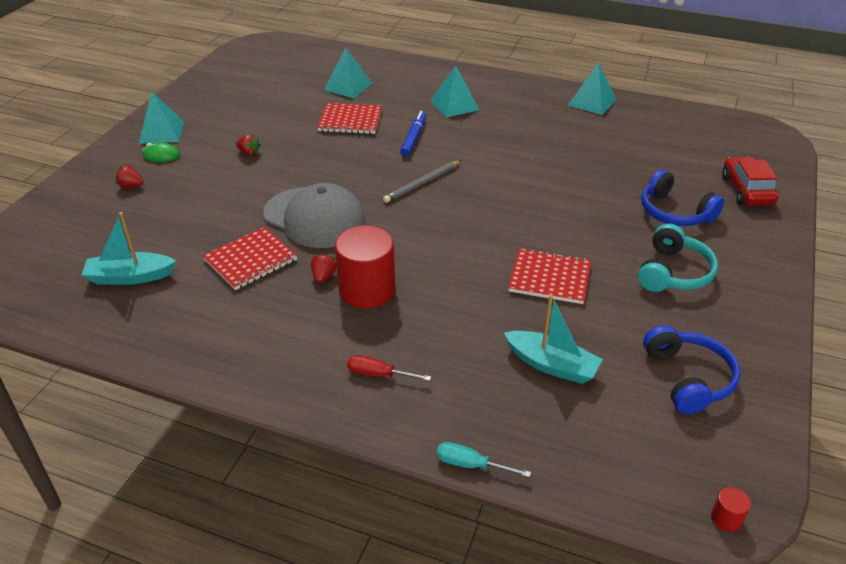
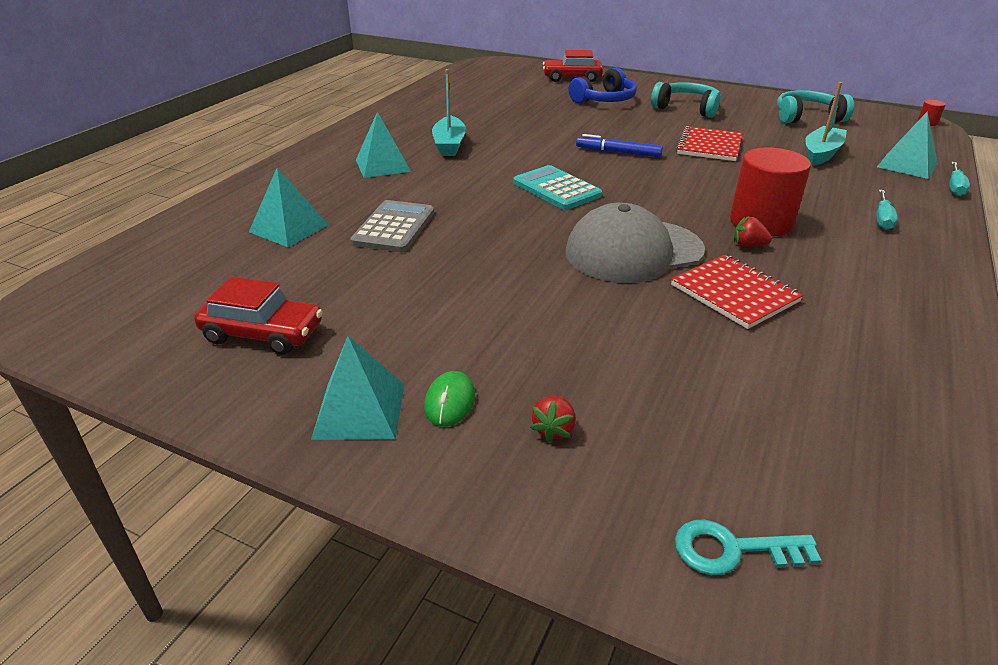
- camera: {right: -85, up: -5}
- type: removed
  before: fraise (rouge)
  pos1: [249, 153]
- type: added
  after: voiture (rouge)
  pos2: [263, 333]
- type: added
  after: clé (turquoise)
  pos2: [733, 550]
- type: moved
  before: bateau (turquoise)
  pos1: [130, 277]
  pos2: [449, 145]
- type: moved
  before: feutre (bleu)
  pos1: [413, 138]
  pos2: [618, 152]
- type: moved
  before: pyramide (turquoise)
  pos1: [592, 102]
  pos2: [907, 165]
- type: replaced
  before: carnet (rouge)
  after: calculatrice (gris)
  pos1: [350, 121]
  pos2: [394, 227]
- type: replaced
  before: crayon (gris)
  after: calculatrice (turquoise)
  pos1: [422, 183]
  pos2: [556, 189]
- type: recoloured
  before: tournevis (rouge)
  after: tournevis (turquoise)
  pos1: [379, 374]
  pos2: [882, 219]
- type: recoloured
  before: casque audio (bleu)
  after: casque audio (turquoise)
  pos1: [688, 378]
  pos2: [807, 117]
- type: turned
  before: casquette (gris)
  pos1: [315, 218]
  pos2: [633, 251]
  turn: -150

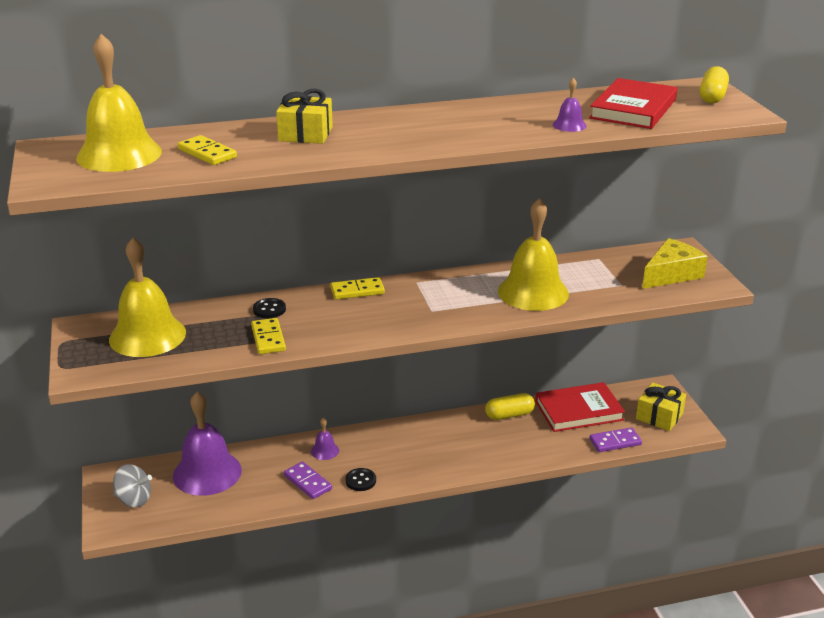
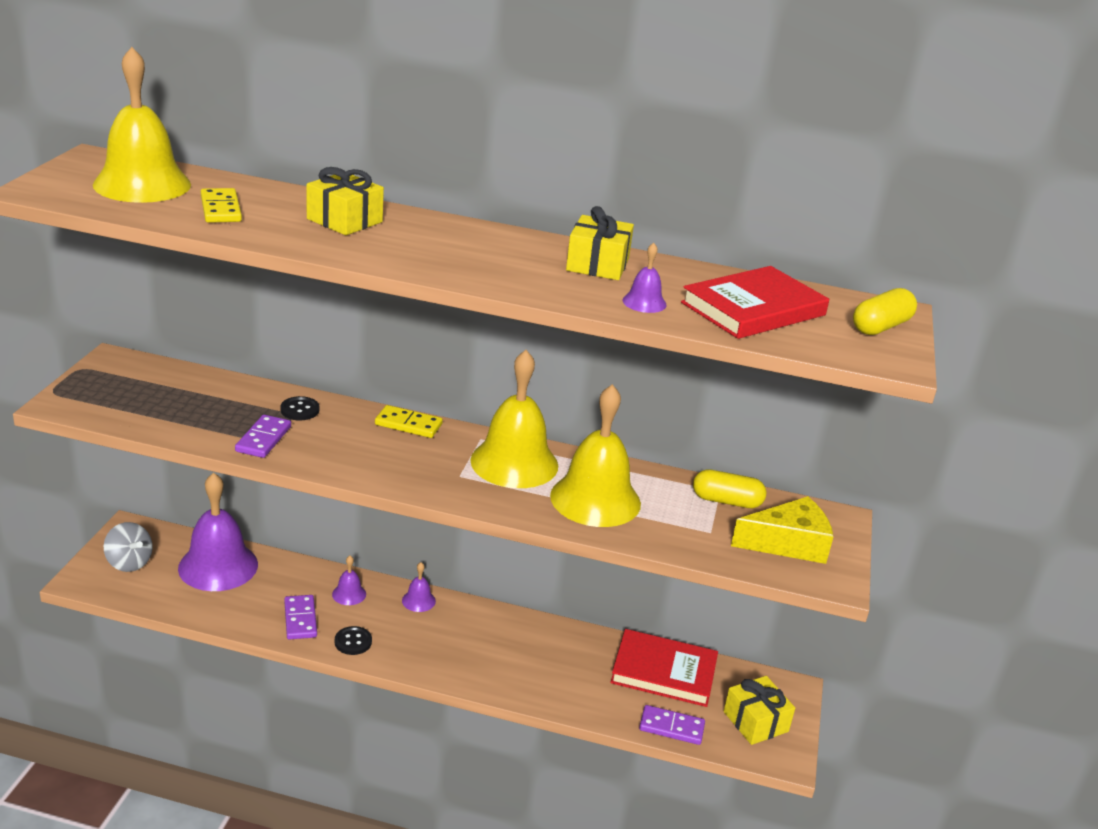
- camera: {right: 25, up: 0}
- type: added
  after: cloche (violet)
  pos2: [418, 600]
- type: added
  after: cadeau (jaune)
  pos2: [597, 264]
- type: moved
  before: cloche (jaune)
  pos1: [147, 336]
  pos2: [514, 463]
- type: moved
  before: gélule (jaune)
  pos1: [509, 415]
  pos2: [726, 501]
- type: recoloured
  before: domino (jaune)
  after: domino (violet)
  pos1: [268, 338]
  pos2: [263, 439]

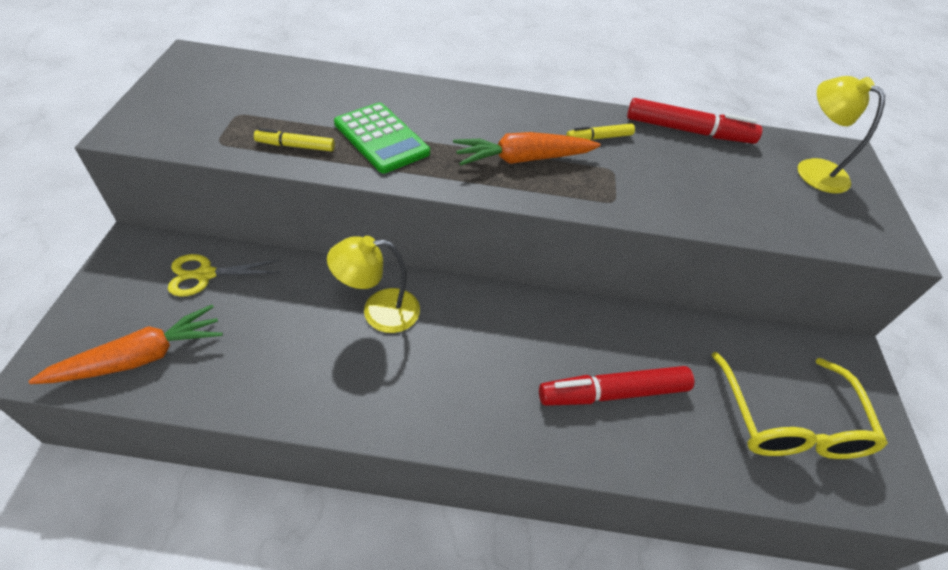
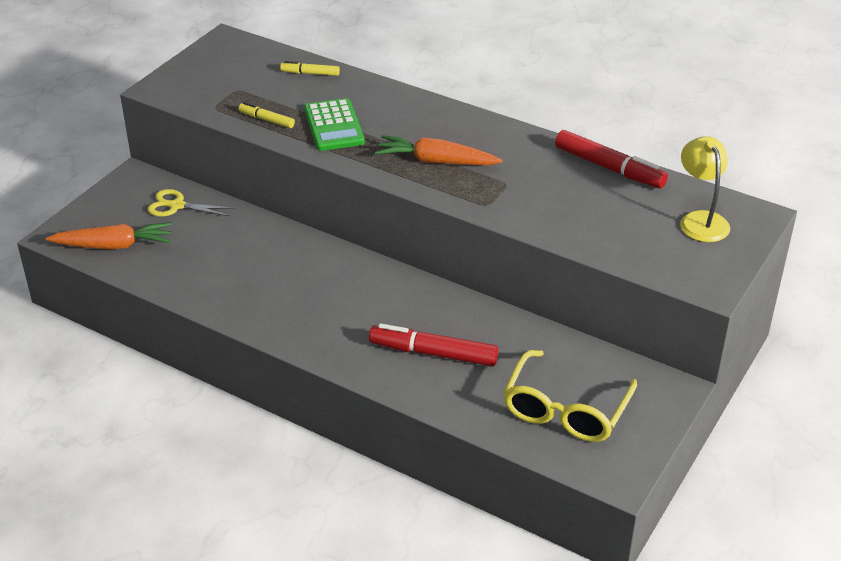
- camera: {right: 30, up: -10}
- type: removed
  before: lampe (jaune)
  pos1: [379, 311]
- type: moved
  before: feutre (jaune)
  pos1: [599, 138]
  pos2: [310, 73]

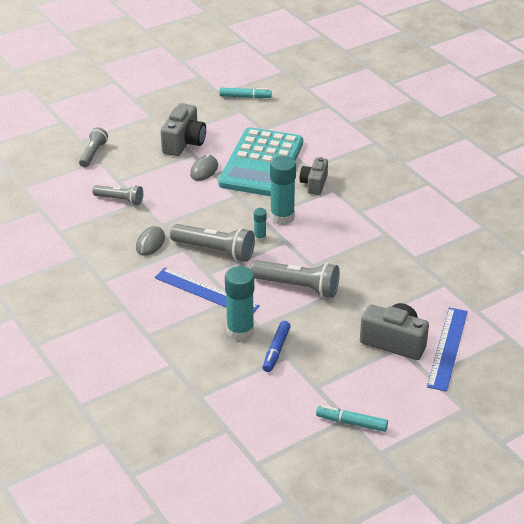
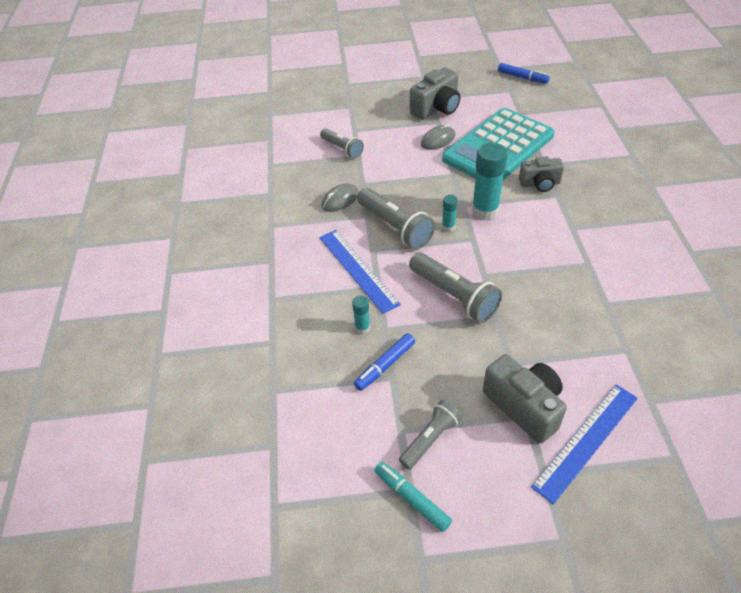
- camera: {right: 30, up: 10}
- type: moved
  before: lampe de poche (gris)
  pos1: [93, 153]
  pos2: [430, 439]
- type: recoloured
  before: feutre (turquoise)
  after: feutre (bleu)
  pos1: [245, 97]
  pos2: [522, 78]
- type: turned
  before: appareil photo (gris)
  pos1: [314, 184]
  pos2: [540, 184]
  turn: -135
- type: resized
  before: bâton de colle (turquoise)
  pos1: [240, 331]
  pos2: [362, 327]
  scale: 0.49

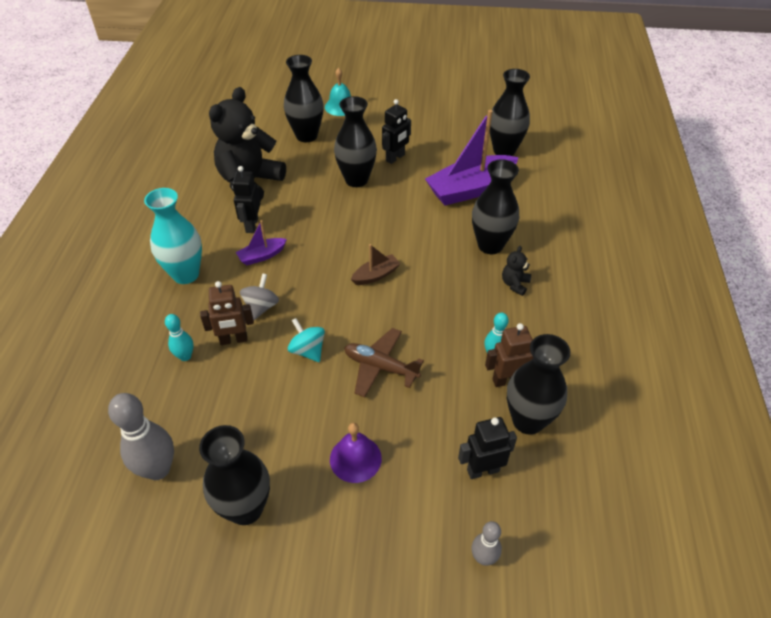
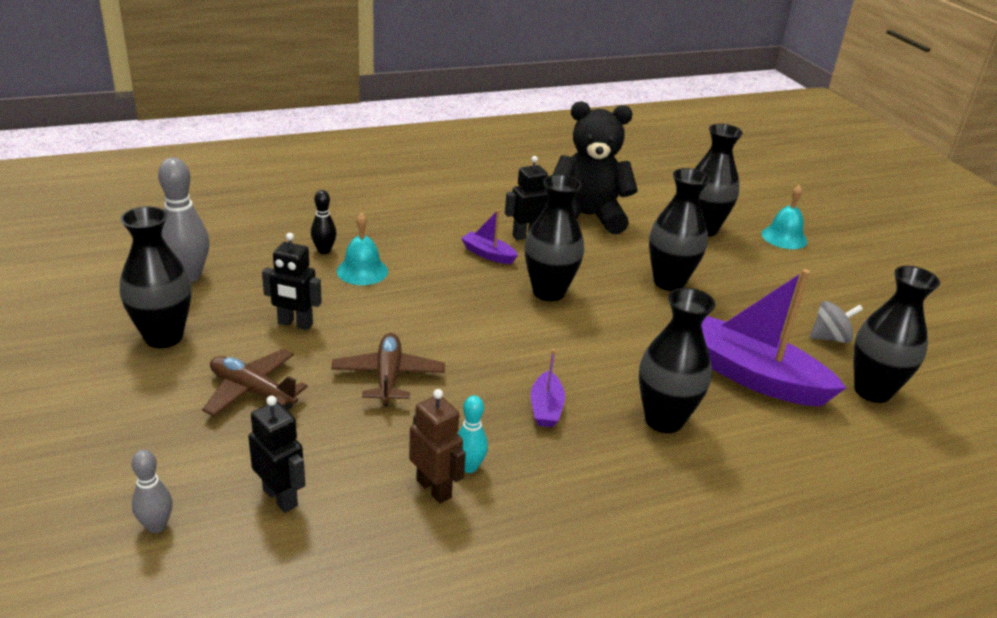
- camera: {right: 60, up: -15}
- type: removed
  before: vase (turquoise)
  pos1: [186, 274]
- type: removed
  before: toupie (turquoise)
  pos1: [308, 350]
- type: removed
  before: bateau (marron)
  pos1: [376, 275]
- type: removed
  before: ours en peluche (noir)
  pos1: [514, 284]
- type: added
  after: bateau (violet)
  pos2: [546, 408]
- type: moved
  before: toupie (gris)
  pos1: [261, 307]
  pos2: [830, 338]
- type: moved
  before: robot (noir)
  pos1: [395, 158]
  pos2: [295, 324]
- type: moved
  before: vase (noir)
  pos1: [528, 420]
  pos2: [548, 292]
- type: replaced
  before: robot (marron)
  after: cloche (turquoise)
  pos1: [233, 340]
  pos2: [362, 271]
- type: replaced
  before: cloche (violet)
  after: avion (marron)
  pos1: [355, 458]
  pos2: [252, 391]
- type: recoloured
  before: quille (turquoise)
  after: quille (noir)
  pos1: [185, 356]
  pos2: [324, 251]

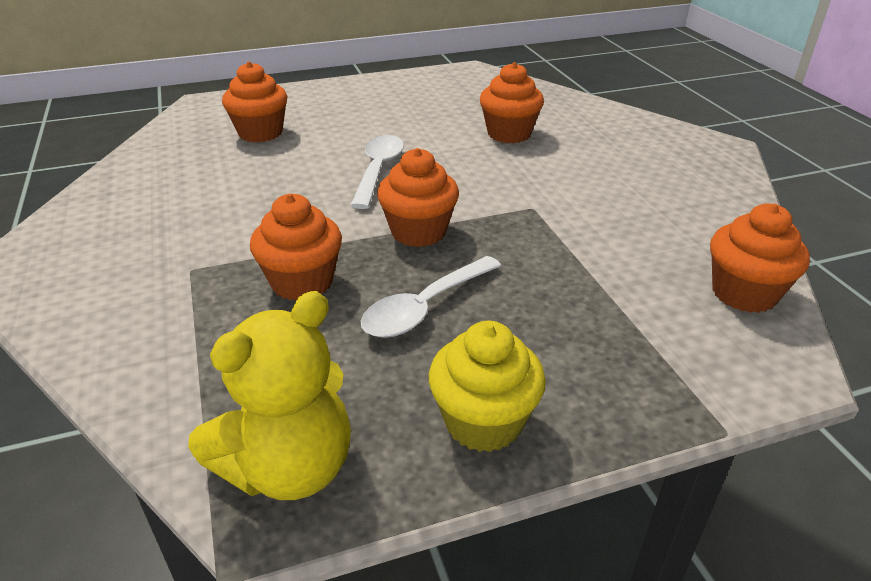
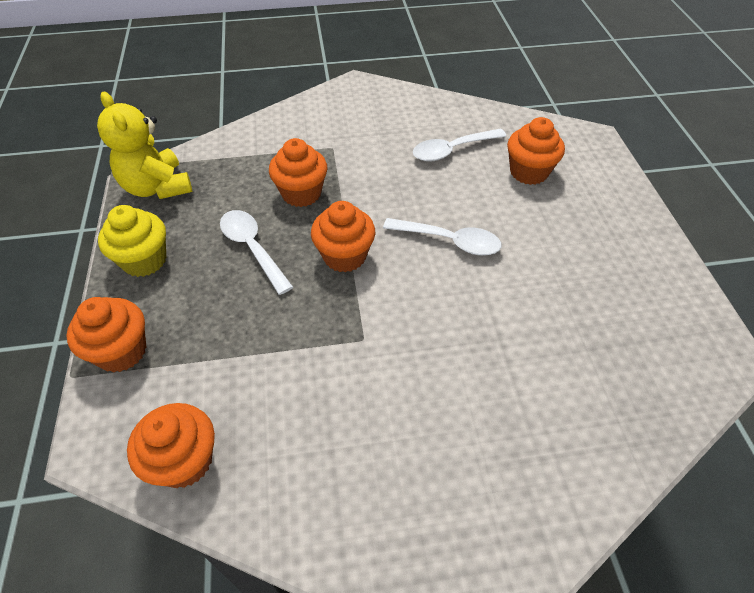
- camera: {right: 100, up: 15}
- type: added
  after: cuillère (blanc)
  pos2: [452, 150]
- type: moved
  before: muffin (orange)
  pos1: [509, 134]
  pos2: [121, 351]

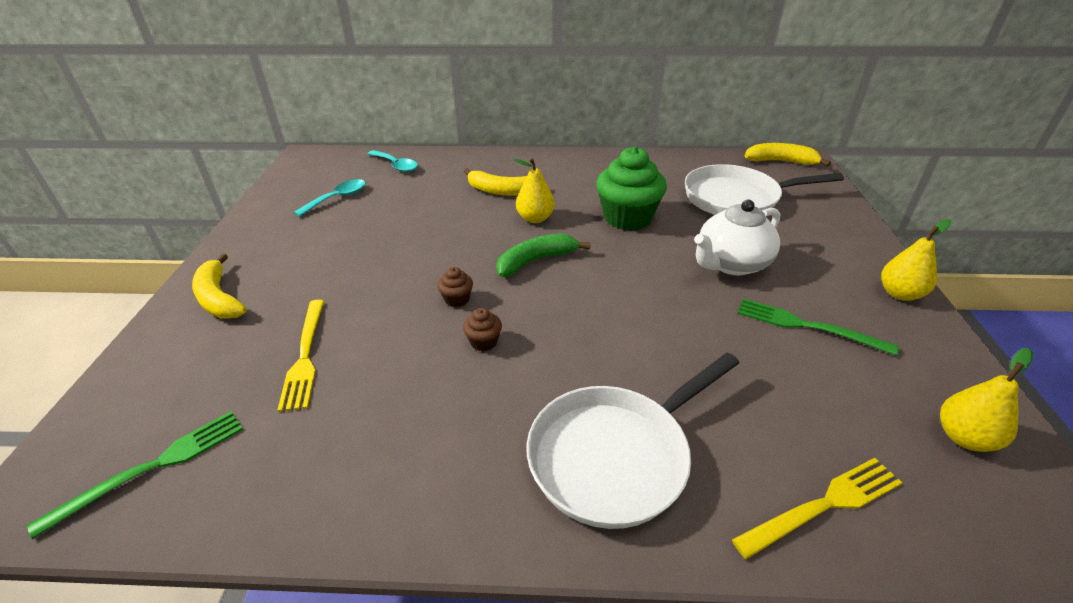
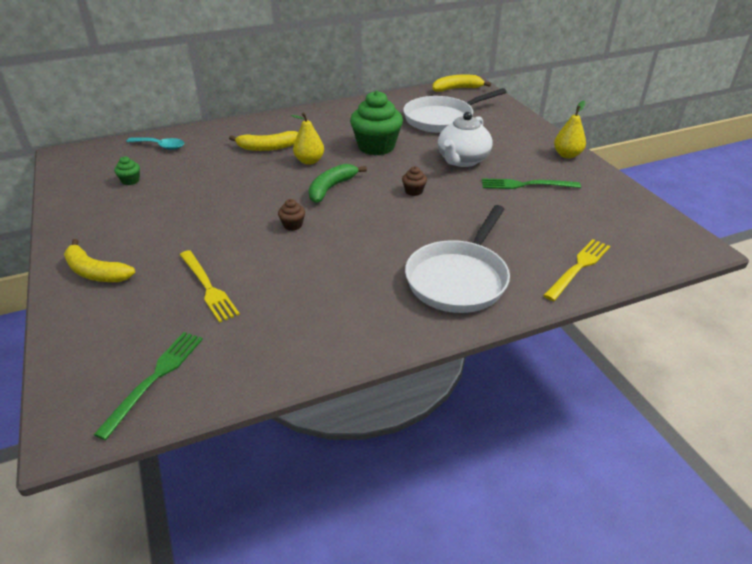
- camera: {right: -25, up: 0}
- type: removed
  before: poire (jaune)
  pos1: [964, 437]
- type: moved
  before: muffin (marron)
  pos1: [484, 342]
  pos2: [414, 191]
- type: replaced
  before: cuillère (turquoise)
  after: muffin (vert)
  pos1: [338, 198]
  pos2: [130, 181]

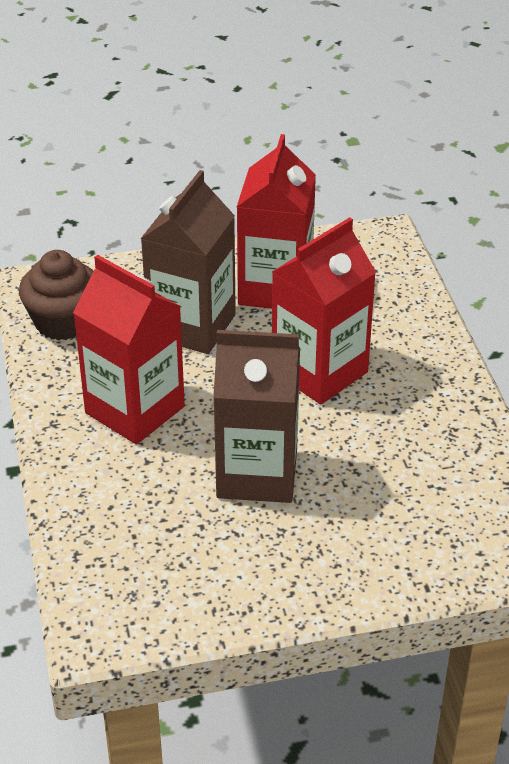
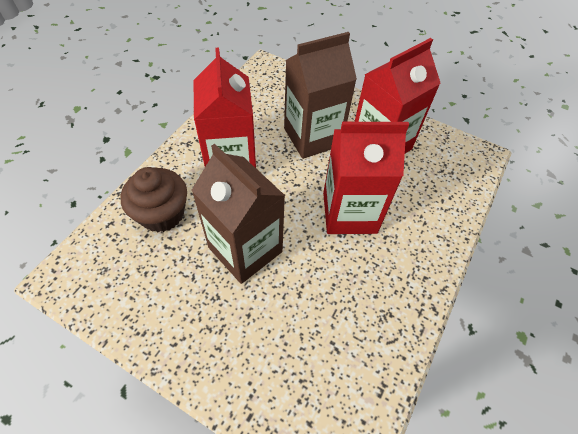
- camera: {right: 40, up: 15}
- type: moved
  before: muffin (marron)
  pos1: [63, 322]
  pos2: [162, 214]

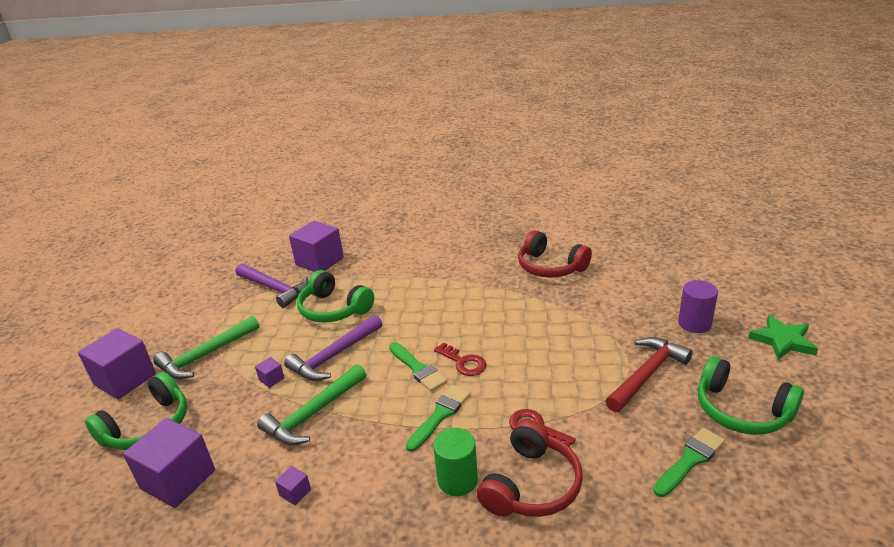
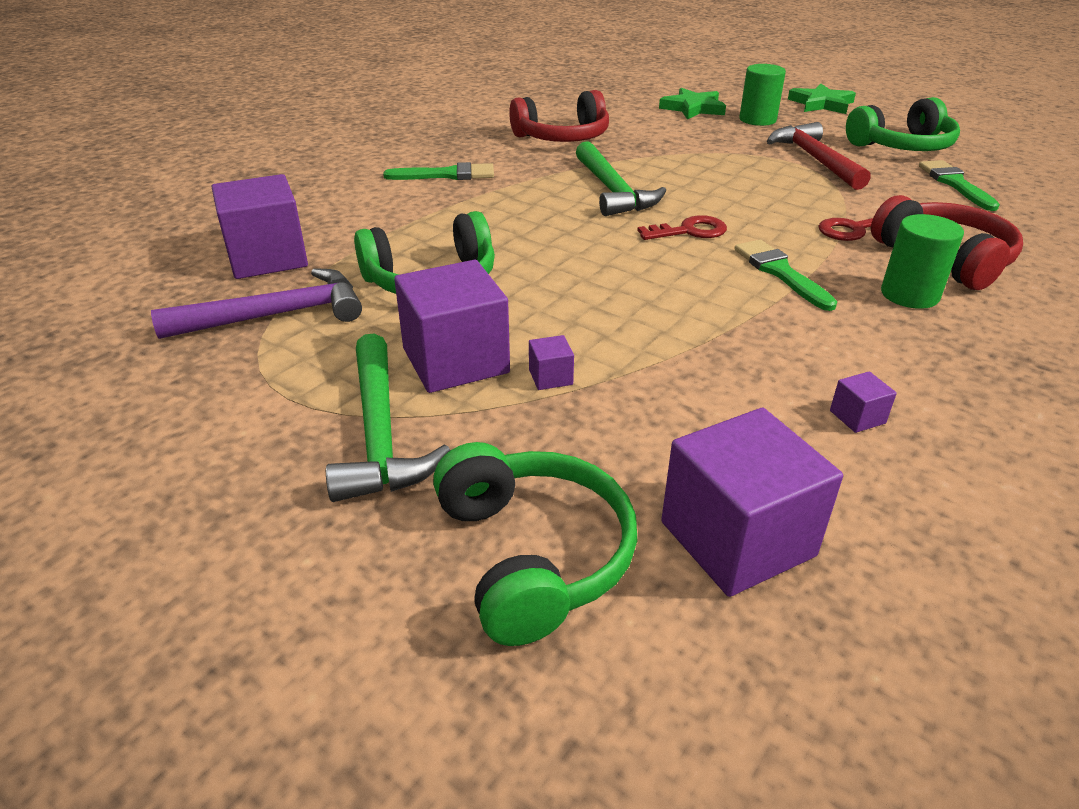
- camera: {right: -60, up: 5}
- type: removed
  before: marteau (violet)
  pos1: [334, 356]
- type: added
  after: étoile (vert)
  pos2: [693, 108]
- type: moved
  before: cube (violet)
  pos1: [125, 379]
  pos2: [455, 360]
- type: moved
  before: marteau (vert)
  pos1: [313, 414]
  pos2: [613, 191]
- type: moved
  before: pinceau (vert)
  pos1: [418, 369]
  pos2: [447, 175]
- type: recoloured
  before: cylindre (violet)
  after: cylindre (vert)
  pos1: [694, 323]
  pos2: [757, 120]

